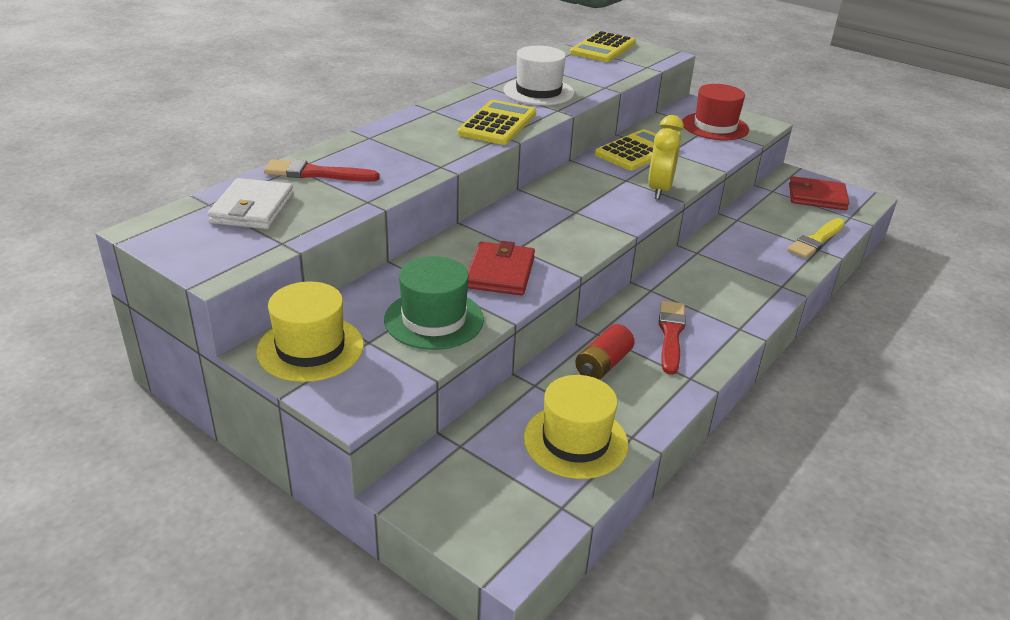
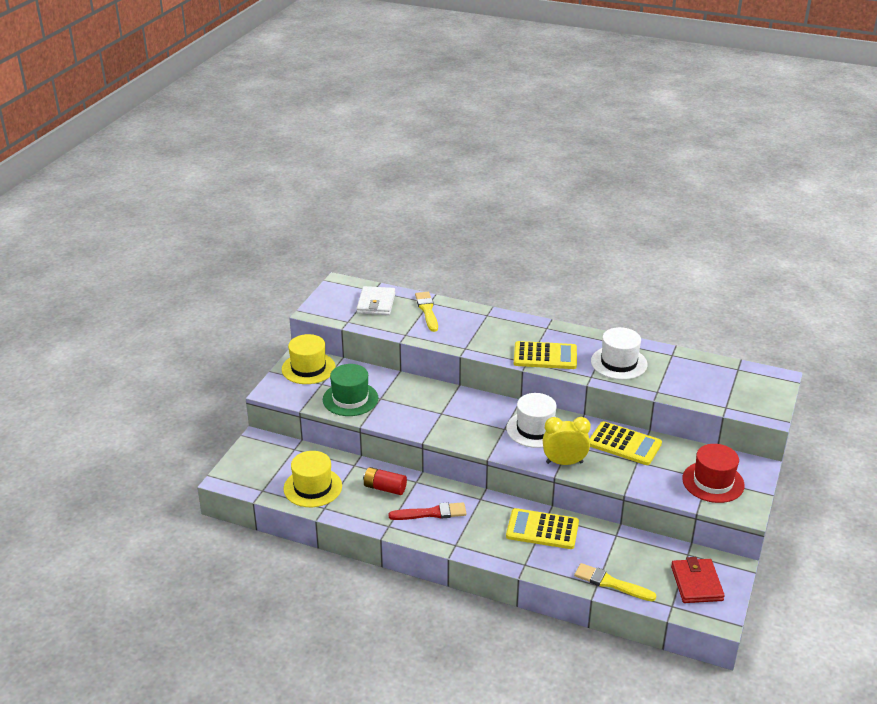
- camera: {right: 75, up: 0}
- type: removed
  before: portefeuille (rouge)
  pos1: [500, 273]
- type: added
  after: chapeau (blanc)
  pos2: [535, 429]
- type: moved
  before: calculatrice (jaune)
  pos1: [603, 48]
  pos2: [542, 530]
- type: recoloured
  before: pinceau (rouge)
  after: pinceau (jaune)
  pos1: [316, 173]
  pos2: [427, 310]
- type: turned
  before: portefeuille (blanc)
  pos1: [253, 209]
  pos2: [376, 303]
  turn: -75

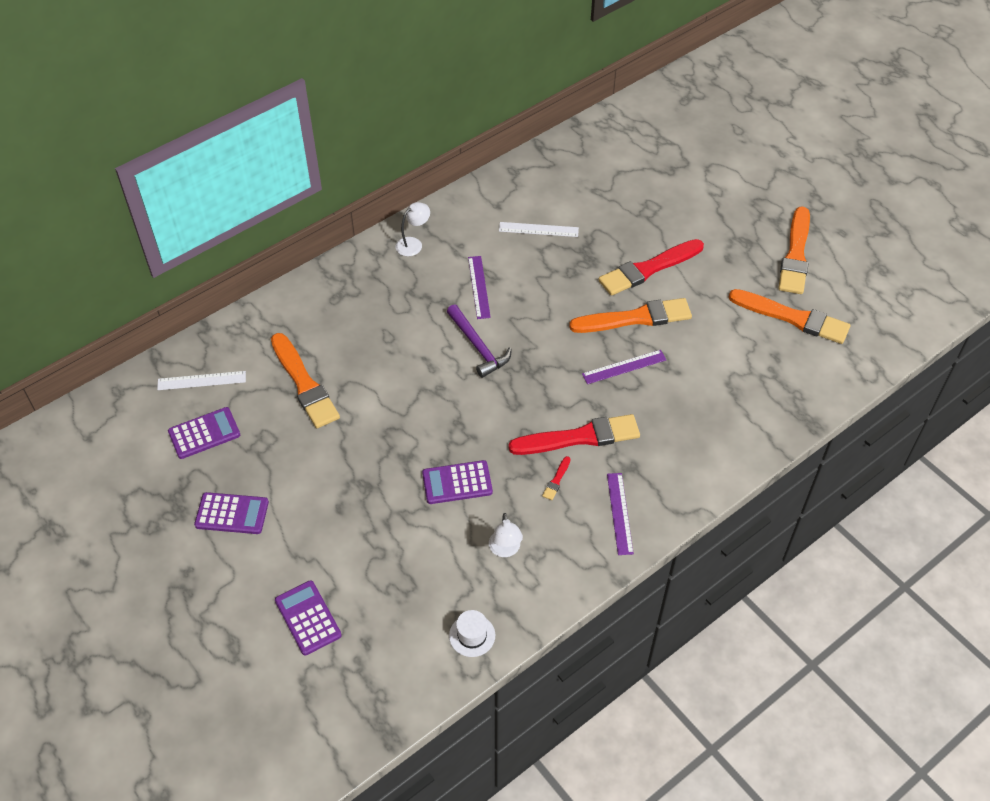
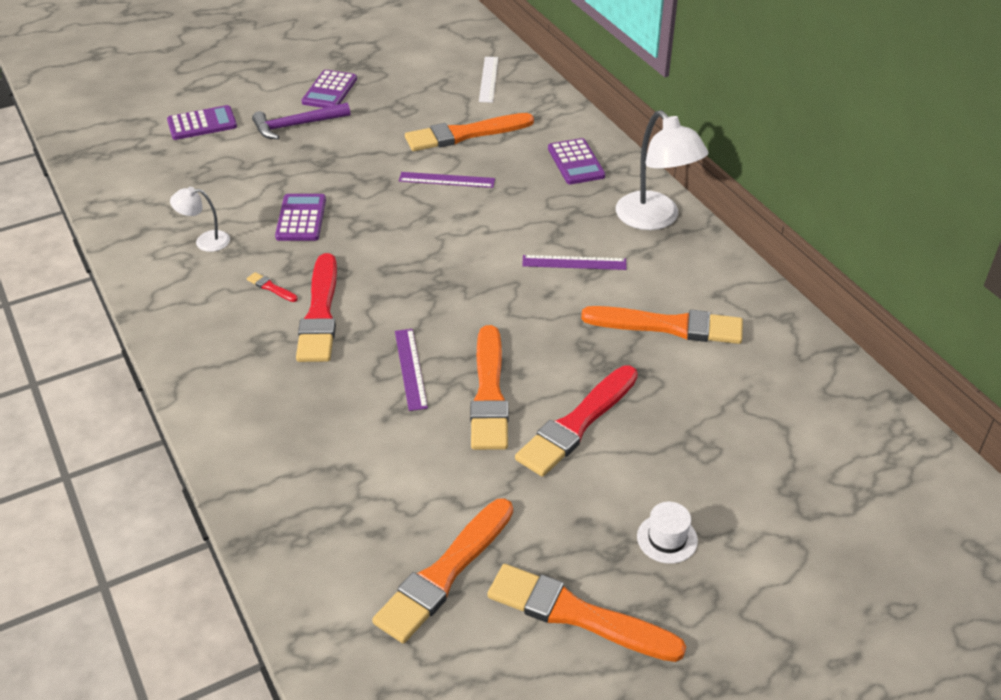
- camera: {right: 100, up: -10}
- type: moved
  before: calculatrice (violet)
  pos1: [204, 433]
  pos2: [576, 162]
- type: moved
  before: marteau (violet)
  pos1: [478, 347]
  pos2: [296, 125]
- type: moved
  before: chapeau (blanc)
  pos1: [472, 635]
  pos2: [667, 538]
- type: moved
  before: règle (violet)
  pos1: [619, 513]
  pos2: [447, 180]
- type: replaced
  before: règle (blanc)
  after: pinceau (orange)
  pos1: [538, 229]
  pos2: [669, 326]
- type: turned
  before: pinceau (rouge)
  pos1: [648, 269]
  pos2: [577, 424]
  turn: -120
- type: resized
  before: lampe (blanc)
  pos1: [413, 244]
  pos2: [655, 219]
  scale: 1.92

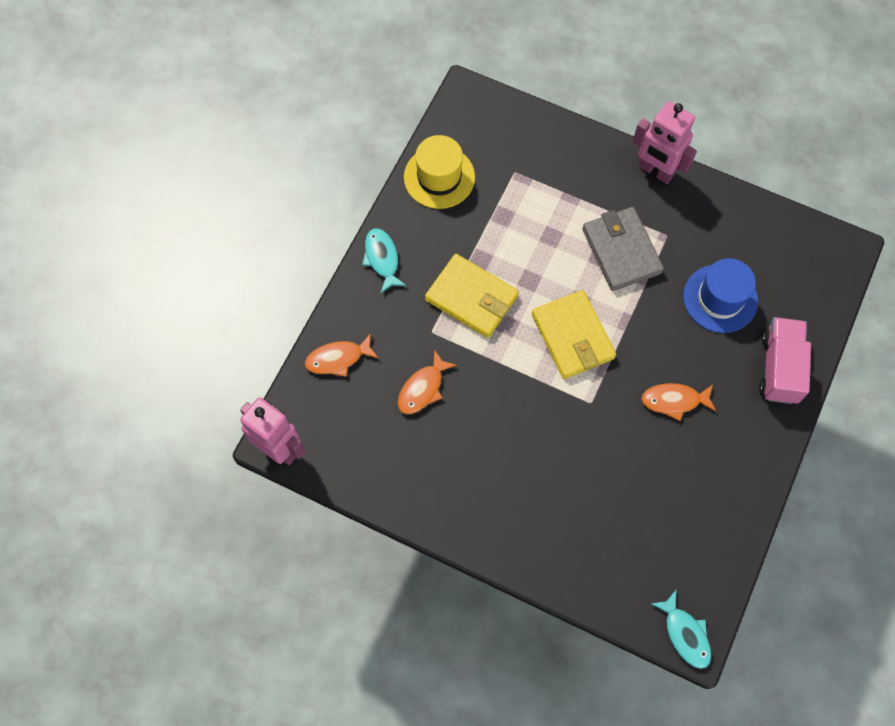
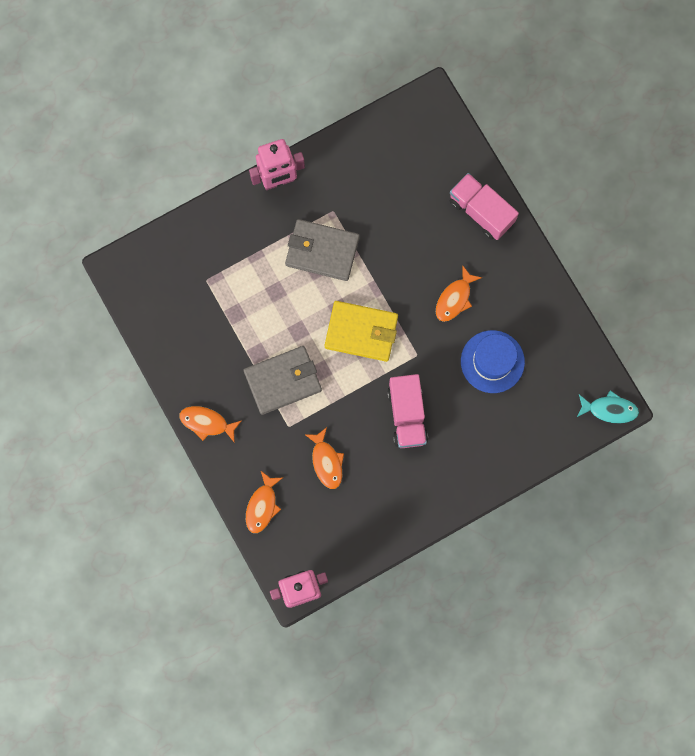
- camera: {right: -55, up: 10}
- type: removed
  before: chapeau (jaune)
  pos1: [439, 177]
- type: added
  after: camion (rose)
  pos2: [407, 415]
- type: moved
  before: chapeau (bleu)
  pos1: [720, 298]
  pos2: [492, 361]
- type: recoloured
  before: poisson (turquoise)
  after: poisson (orange)
  pos1: [382, 259]
  pos2: [207, 423]
- type: recoloured
  before: portefeuille (jaune)
  after: portefeuille (gris)
  pos1: [471, 298]
  pos2: [283, 381]

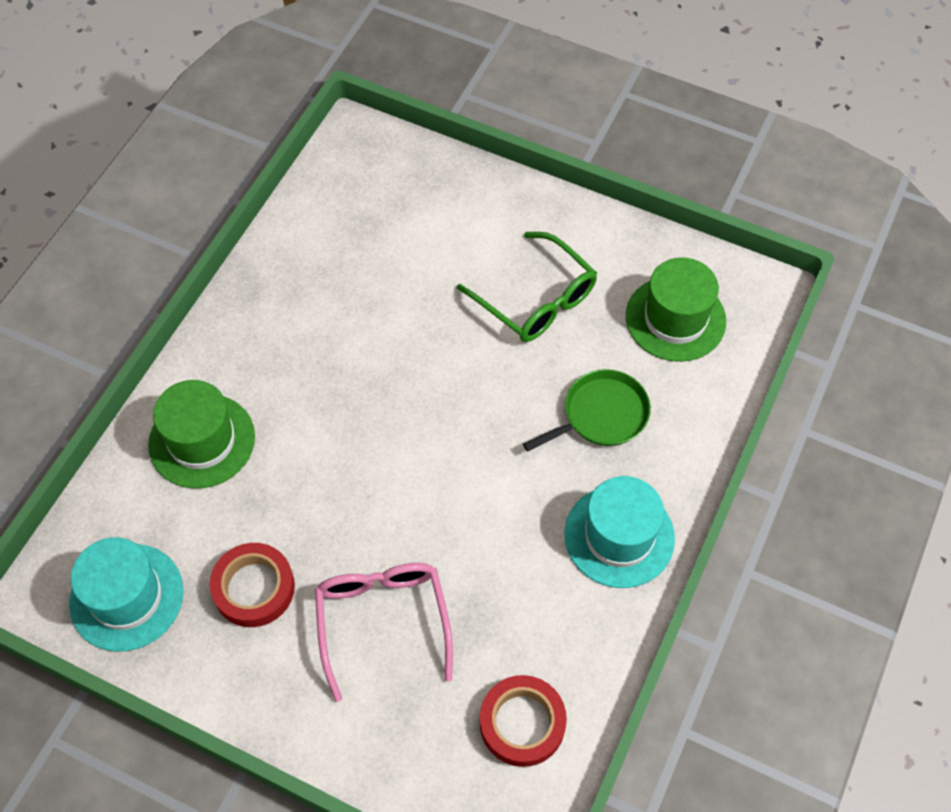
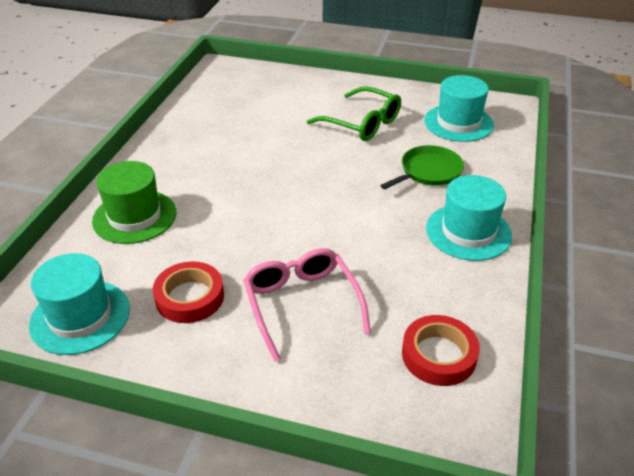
- camera: {right: -10, up: -20}
- type: recoloured
  before: chapeau (vert)
  after: chapeau (turquoise)
  pos1: [675, 318]
  pos2: [458, 123]

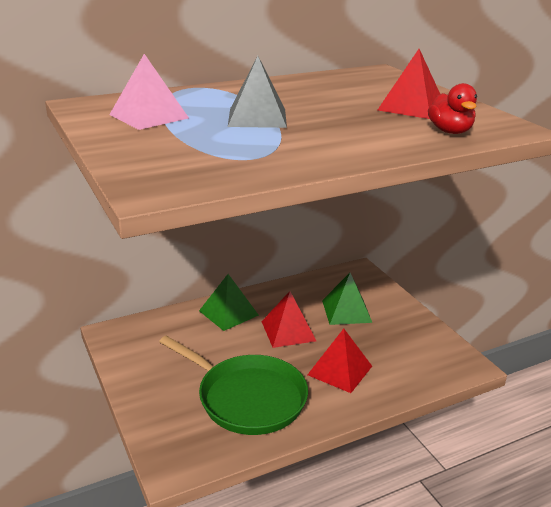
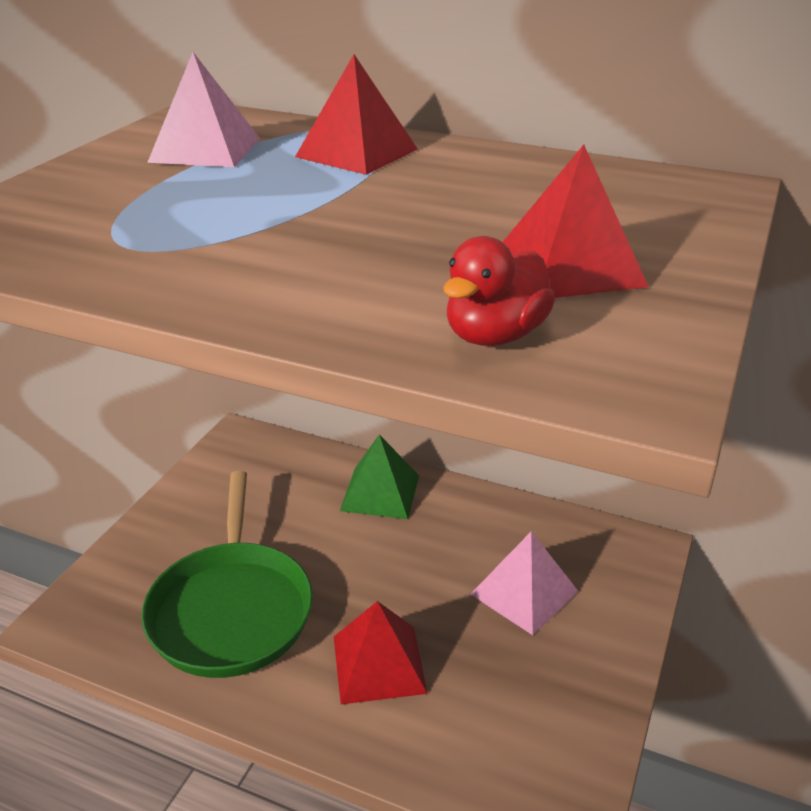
- camera: {right: 50, up: 5}
- type: removed
  before: pyramide (gris)
  pos1: [257, 118]
- type: moved
  before: pyramide (rouge)
  pos1: [288, 331]
  pos2: [356, 153]
- type: recoloured
  before: pyramide (vert)
  after: pyramide (rose)
  pos1: [346, 311]
  pos2: [524, 593]

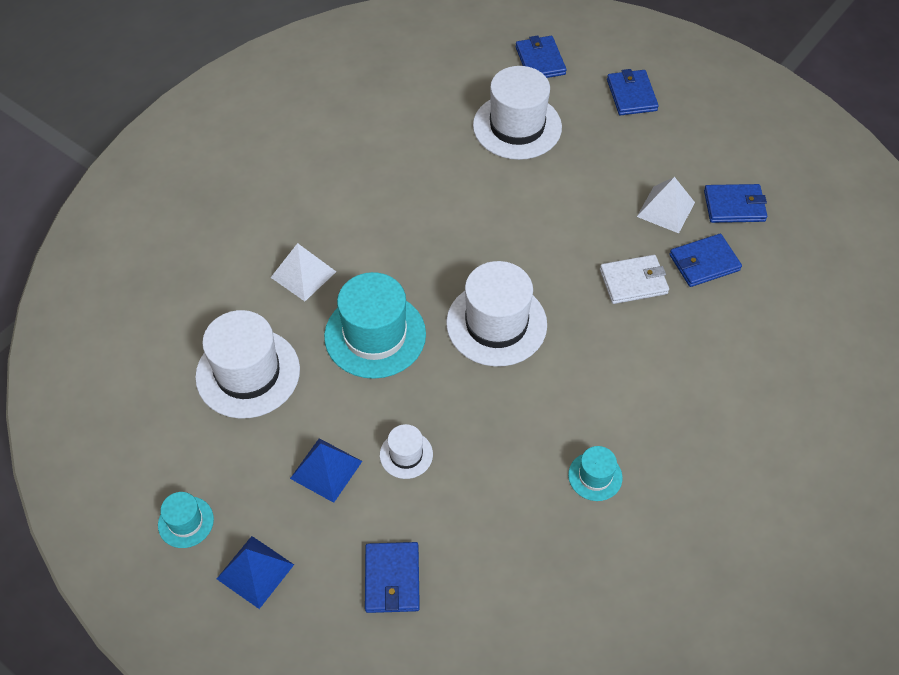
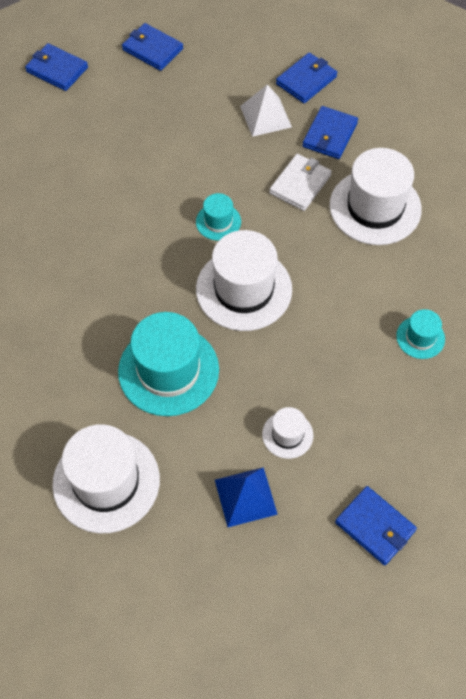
- camera: {right: -45, up: 5}
- type: removed
  before: pyramide (bleu)
  pos1: [255, 571]
- type: removed
  before: pyramide (blanc)
  pos1: [303, 274]
- type: moved
  before: chapeau (turquoise)
  pos1: [186, 522]
  pos2: [218, 222]
- type: moved
  before: chapeau (blanc)
  pos1: [517, 126]
  pos2: [375, 207]

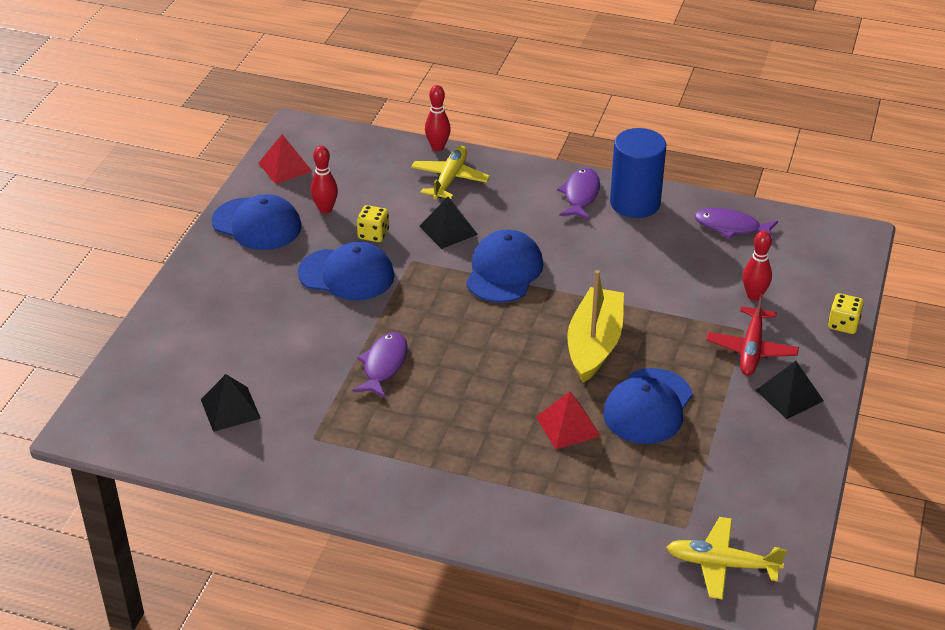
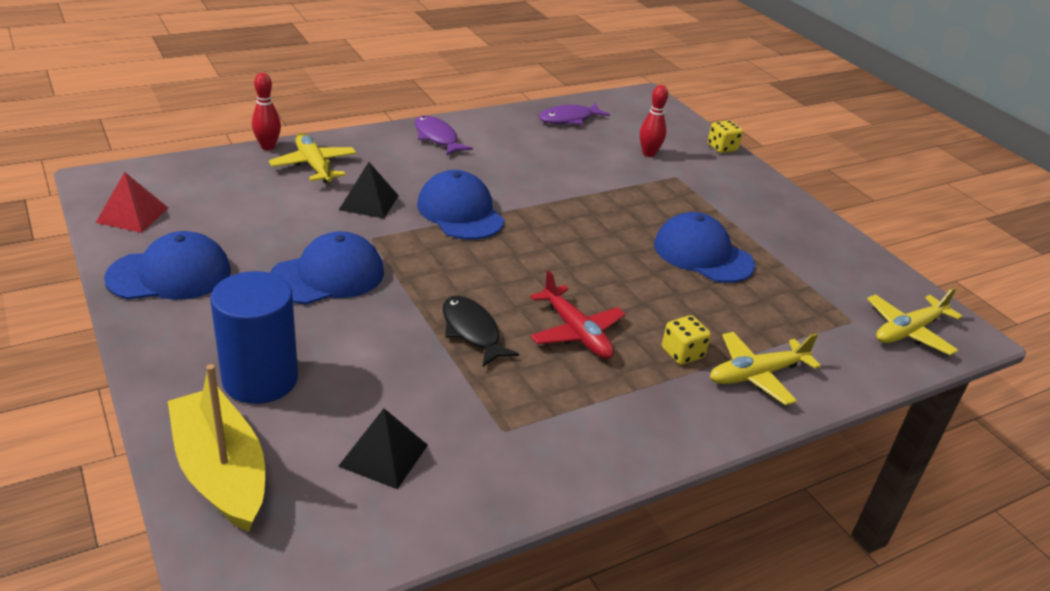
- camera: {right: -50, up: -5}
- type: removed
  before: quille (rouge)
  pos1: [325, 209]
- type: removed
  before: pyramide (rouge)
  pos1: [568, 426]
- type: removed
  before: pyramide (noir)
  pos1: [789, 395]
- type: added
  after: avion (jaune)
  pos2: [757, 375]
- type: moved
  before: dé (jaune)
  pos1: [373, 234]
  pos2: [682, 353]
- type: moved
  before: bateau (jaune)
  pos1: [594, 344]
  pos2: [221, 471]
- type: moved
  before: cylindre (bleu)
  pos1: [635, 203]
  pos2: [260, 379]
- type: moved
  before: avion (rouge)
  pos1: [751, 349]
  pos2: [576, 332]
- type: recoloured
  before: poisson (violet)
  after: poisson (noir)
  pos1: [384, 365]
  pos2: [472, 331]
- type: turned
  before: casquette (bleu)
  pos1: [648, 406]
  pos2: [703, 254]
  turn: 150

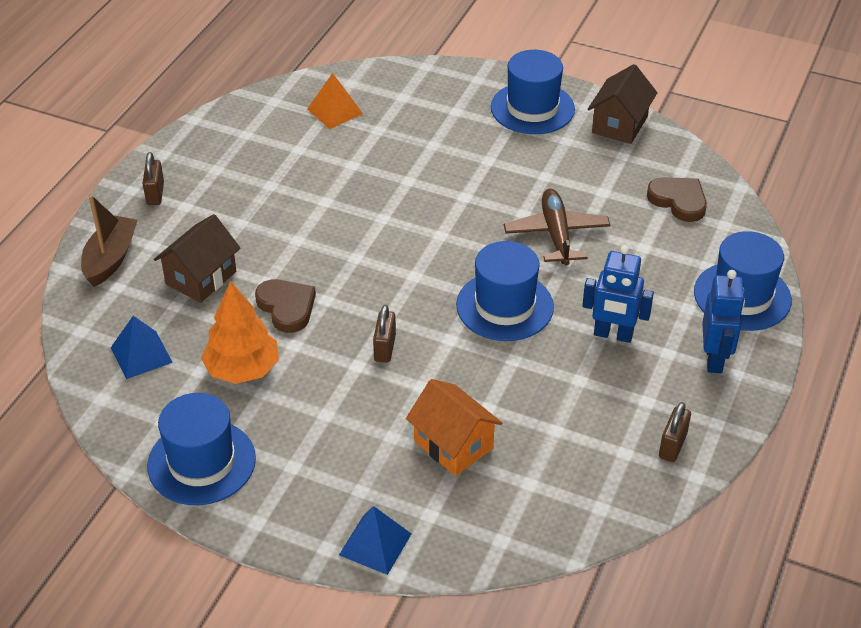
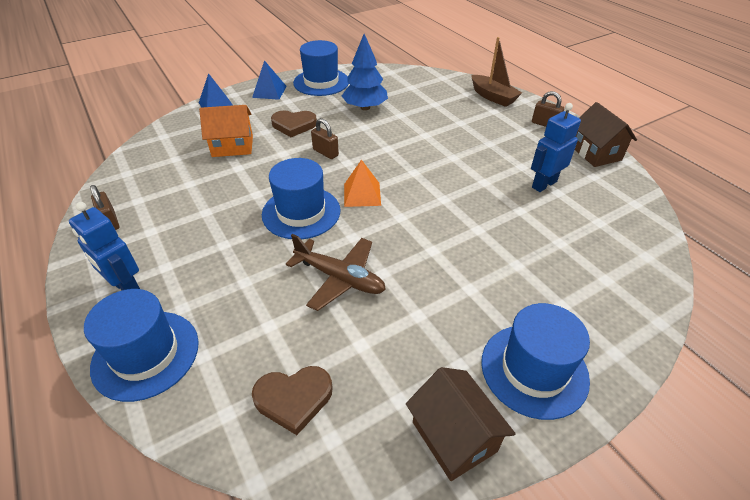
- camera: {right: 125, up: 0}
- type: moved
  before: pyramide (bleu)
  pos1: [141, 355]
  pos2: [269, 91]
- type: moved
  before: maison (marron)
  pos1: [201, 278]
  pos2: [595, 153]
- type: moved
  before: cœur (marron)
  pos1: [287, 307]
  pos2: [294, 125]
- type: moved
  before: pyramide (orange)
  pos1: [334, 111]
  pos2: [362, 194]
- type: moved
  before: robot (bleu)
  pos1: [613, 335]
  pos2: [544, 184]
- type: recoloured
  before: arbre (orange)
  after: arbre (bleu)
  pos1: [242, 369]
  pos2: [365, 107]

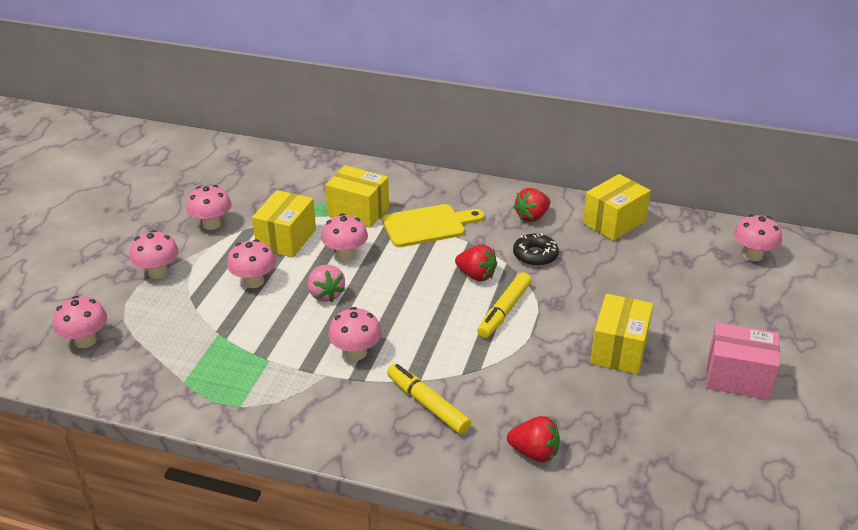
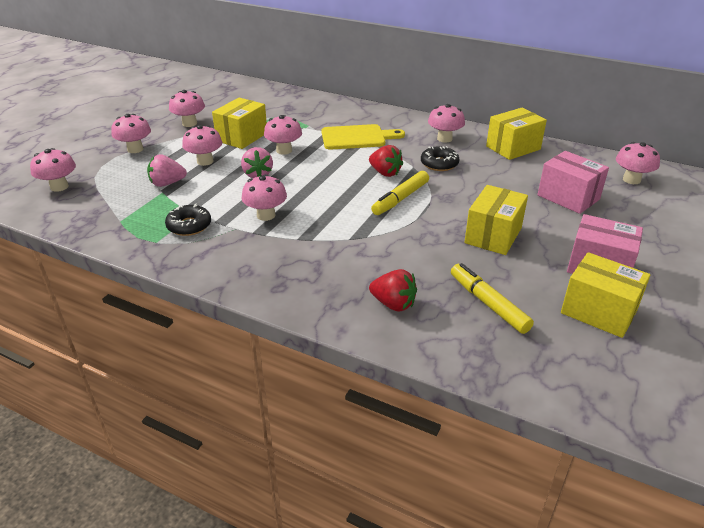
- camera: {right: 10, up: 0}
- type: added
  after: fraise (rose)
  pos2: [167, 183]
- type: added
  after: beignet (noir)
  pos2: [189, 226]
- type: added
  after: boîte (rose)
  pos2: [568, 197]
- type: moved
  before: boîte (jaune)
  pos1: [358, 211]
  pos2: [598, 311]
- type: moved
  before: feutre (jaune)
  pos1: [428, 405]
  pos2: [488, 304]
- type: replaced
  before: fraise (rouge)
  after: champignon (rose)
  pos1: [532, 217]
  pos2: [444, 139]

